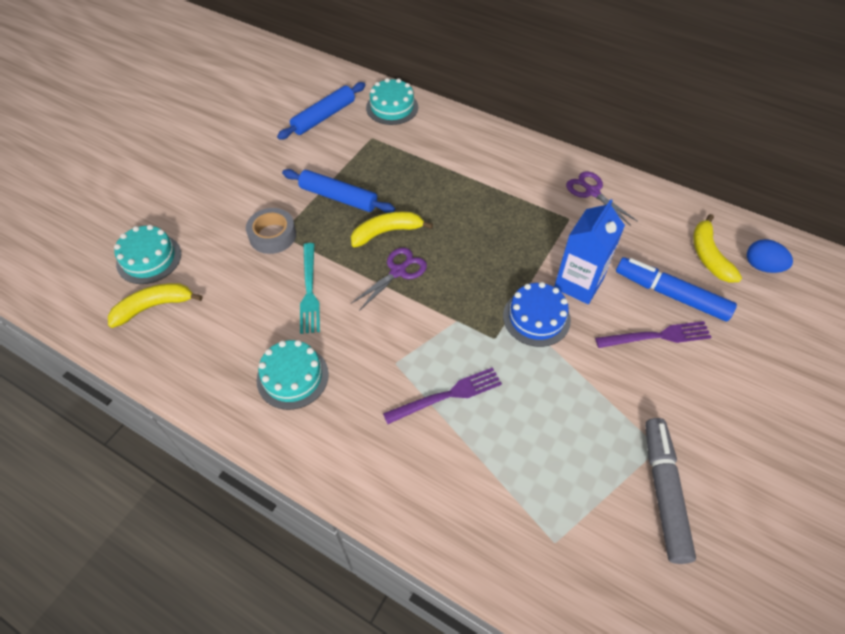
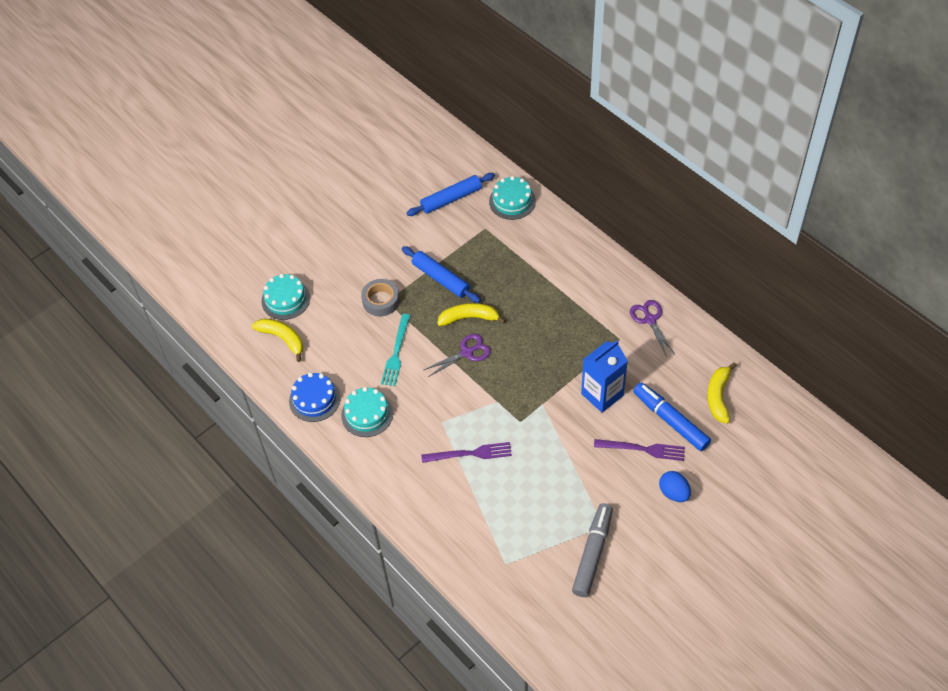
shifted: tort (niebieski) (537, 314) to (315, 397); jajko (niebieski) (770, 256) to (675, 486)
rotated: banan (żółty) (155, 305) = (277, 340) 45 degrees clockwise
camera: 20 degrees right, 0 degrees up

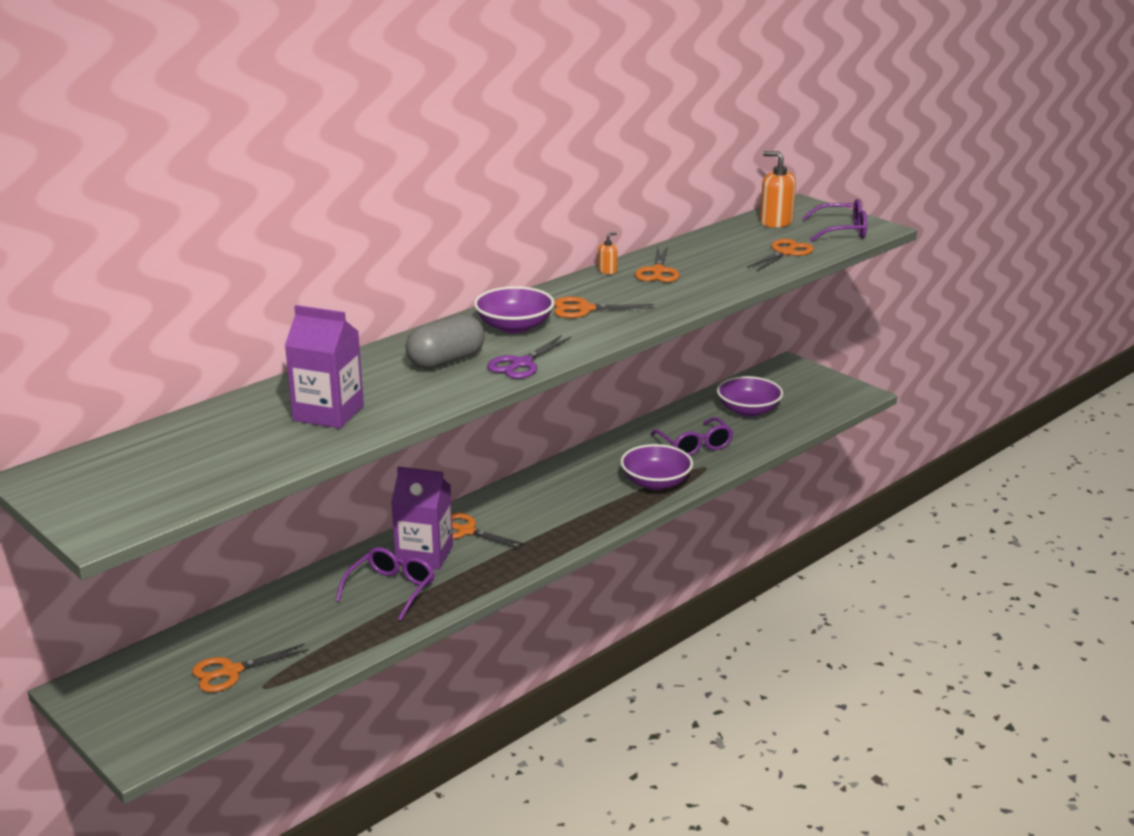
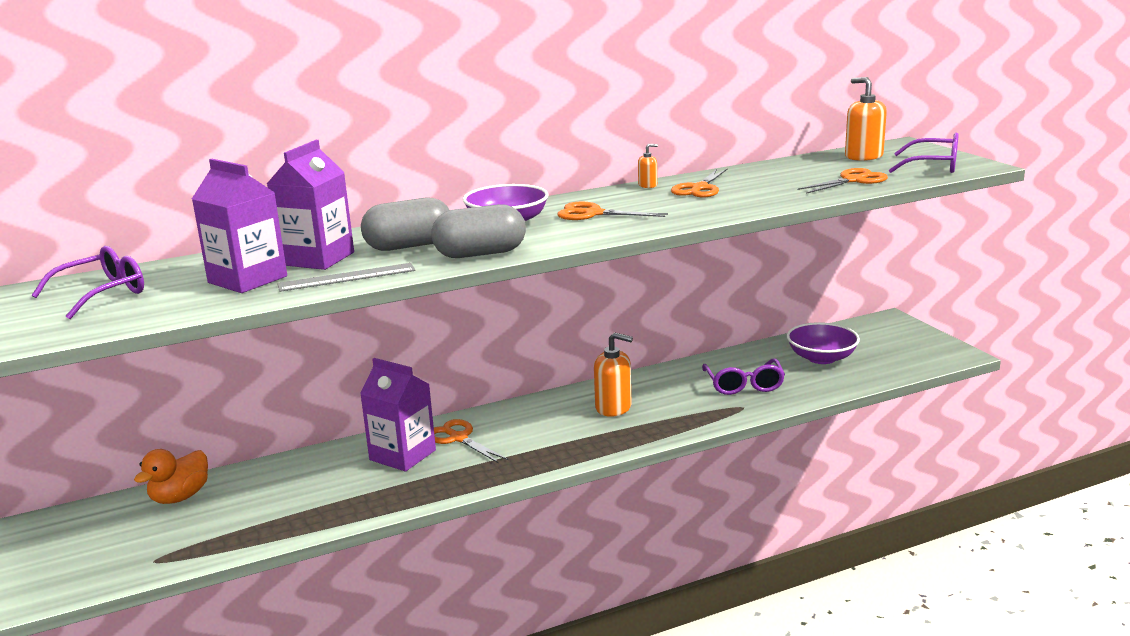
gone: nożyczki (pomarańczowy) (250, 668); miska (fioletowy) (657, 467)
new: kaczka (pomarańczowy) (171, 476); karton mleka (fioletowy) (310, 205); linijka (szary) (346, 277); dozownik mydła (pomarańczowy) (613, 374)
shifted: okulary (fioletowy) (385, 584) to (88, 282)
swapped: nożyczki (fioletowy) (529, 357) to kapsułka (szary) (478, 231)
camera: 20 degrees right, 5 degrees down

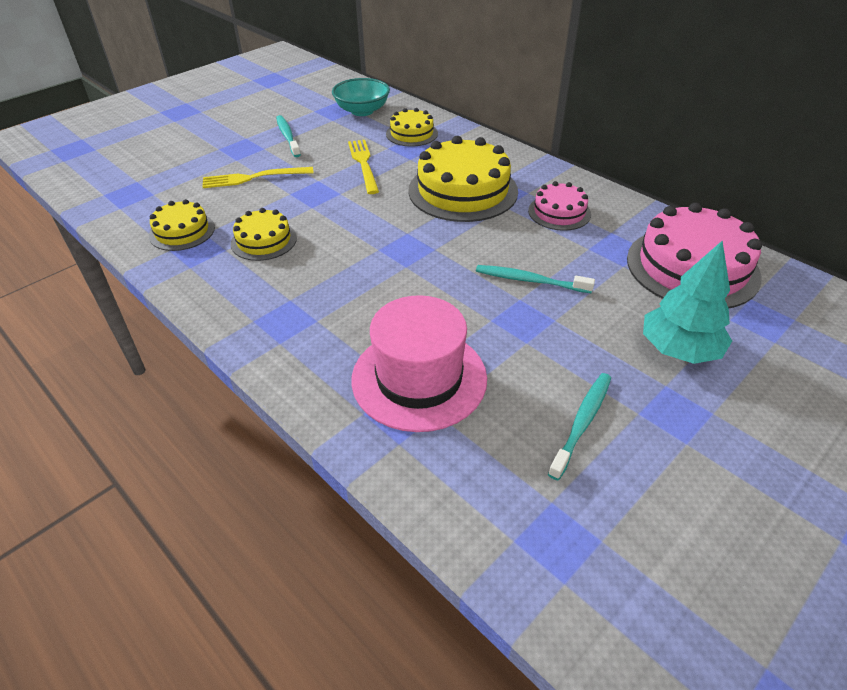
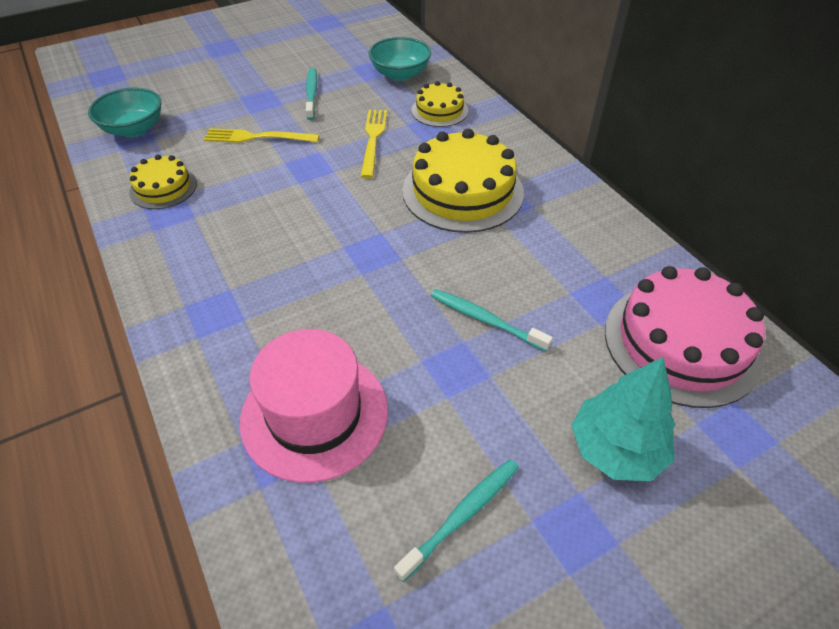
gone: tort (żółty) (264, 234); tort (różowy) (559, 206)
new: miska (turkusowy) (125, 112)
camera: 15 degrees right, 5 degrees up

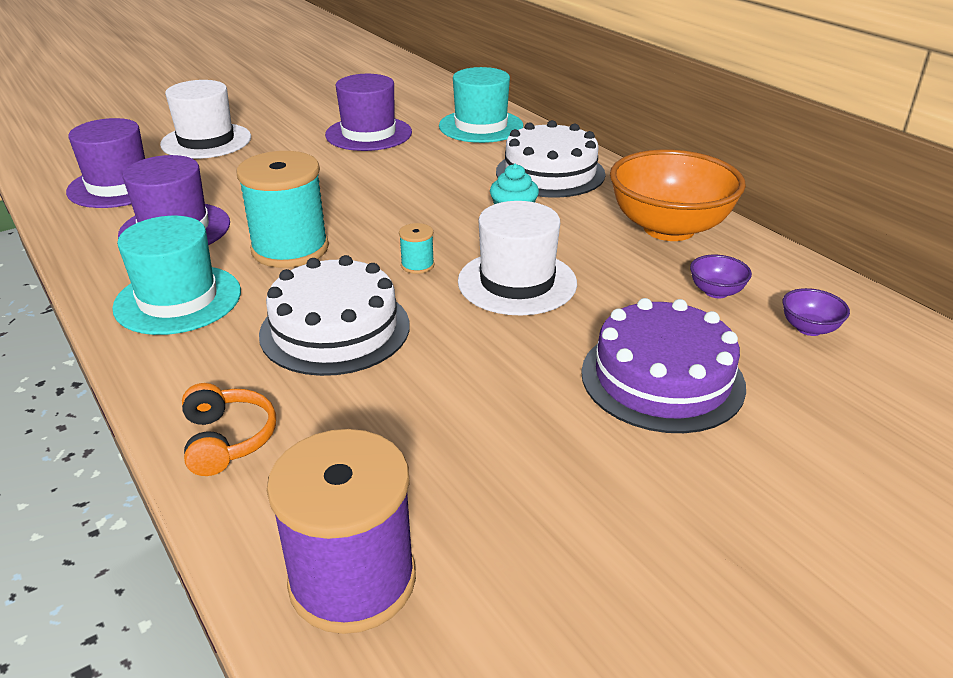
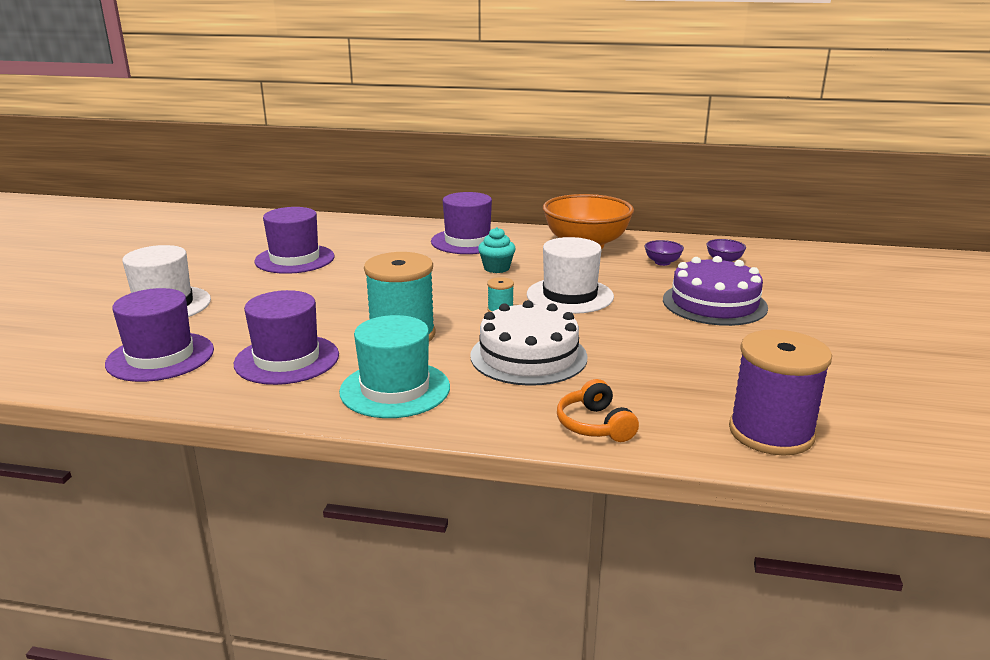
gone: kapelusz (turkusowy) (481, 105)
swapped: tort (biały) (550, 159) to kapelusz (fioletowy) (461, 223)
rotated: słuchawki (pomarańczowy) (229, 429) = (598, 410) 135 degrees counterclockwise
camera: 45 degrees left, 10 degrees down

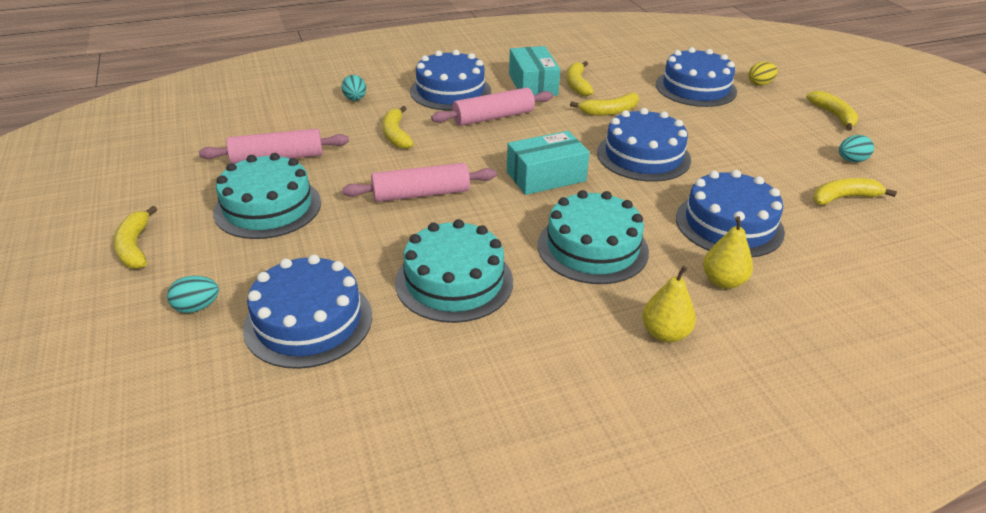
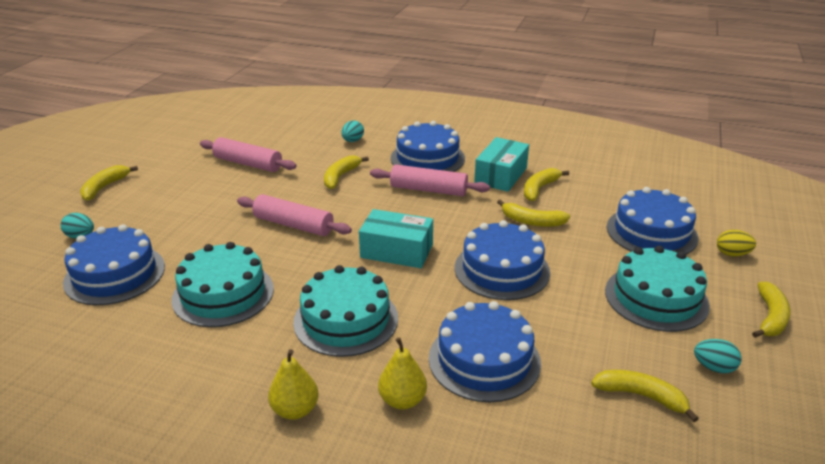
shifted: tort (turkusowy) (267, 196) to (657, 288)
camera: 40 degrees right, 5 degrees down

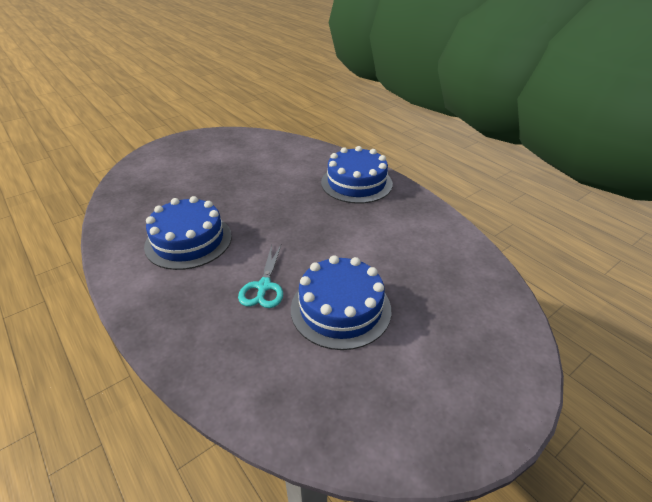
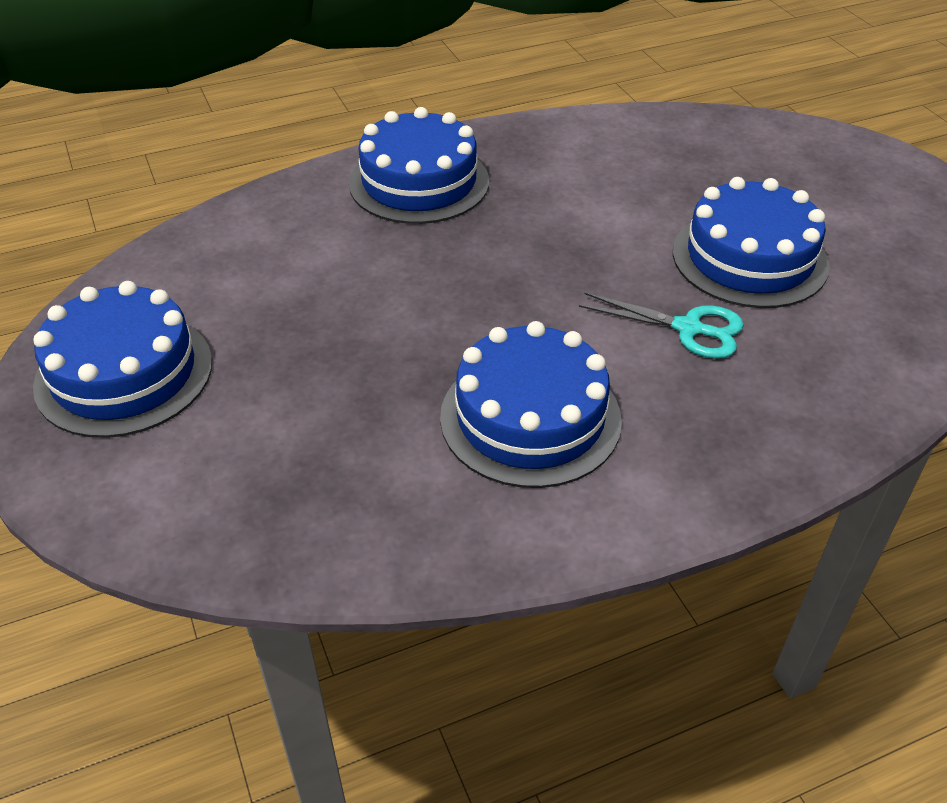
new: tort (niebieski) (122, 359)
camera: 75 degrees left, 5 degrees up

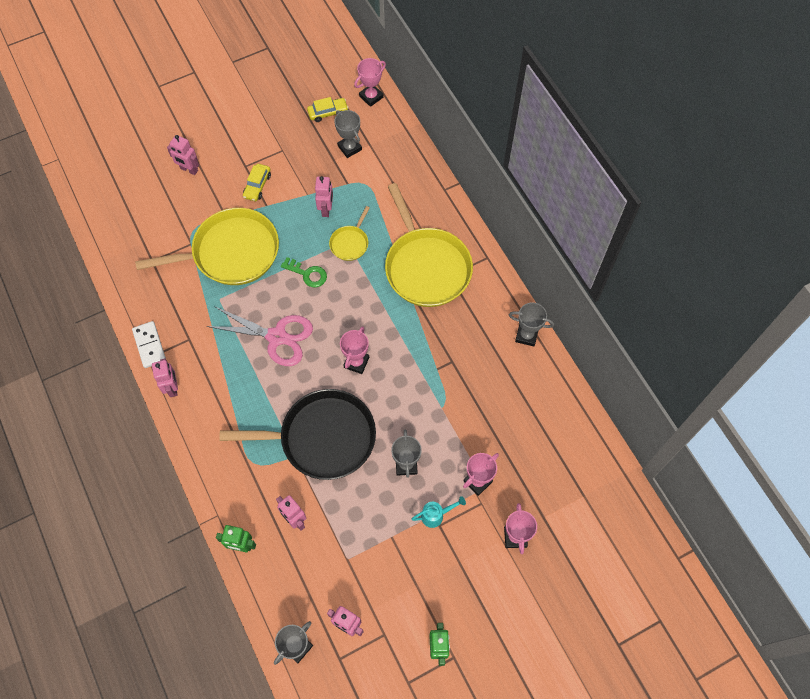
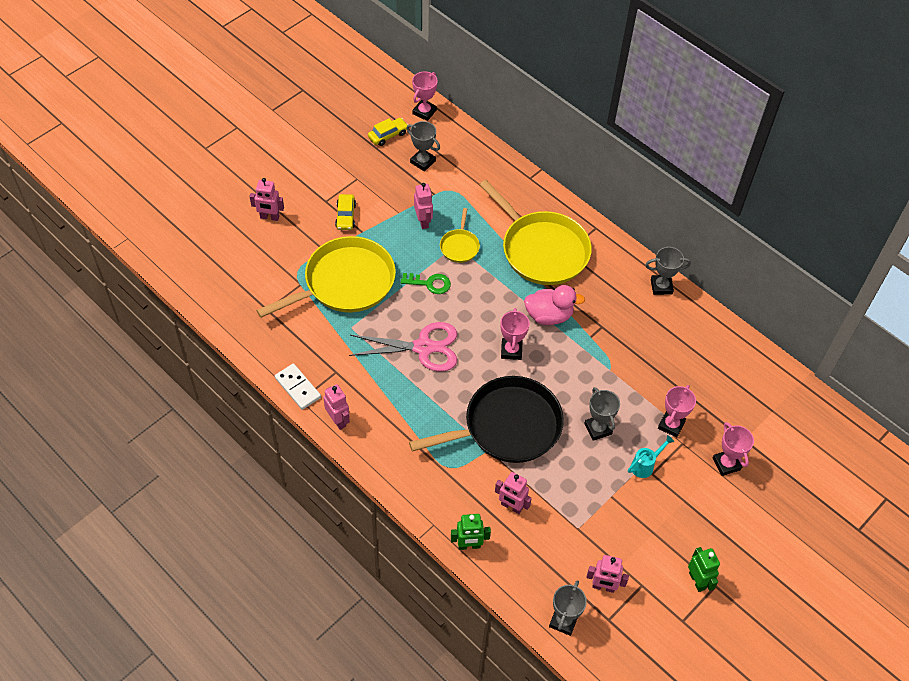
new: kaczka (różowy) (554, 305)
camera: 20 degrees left, 10 degrees down

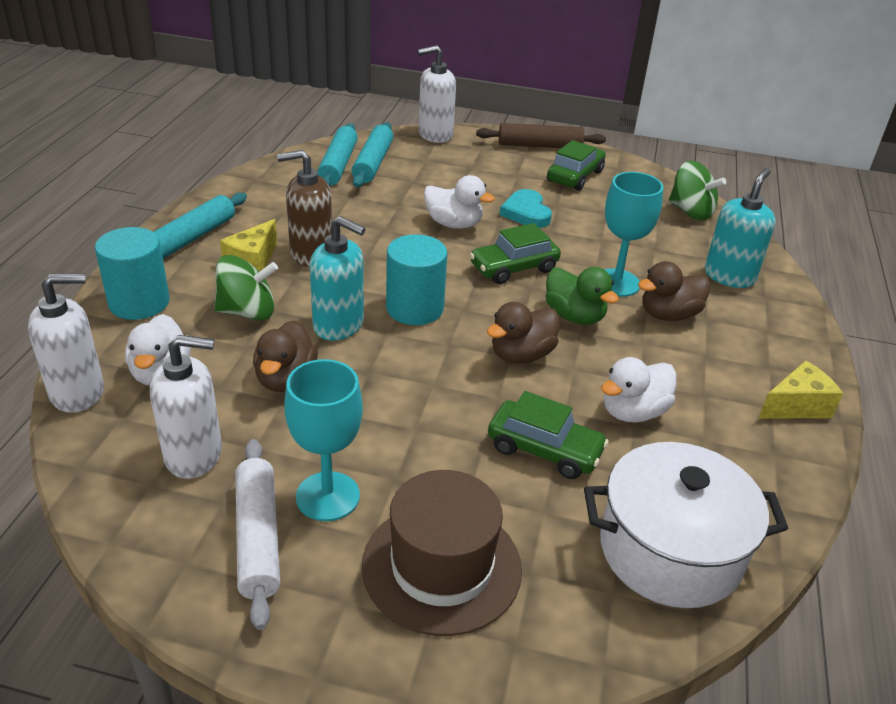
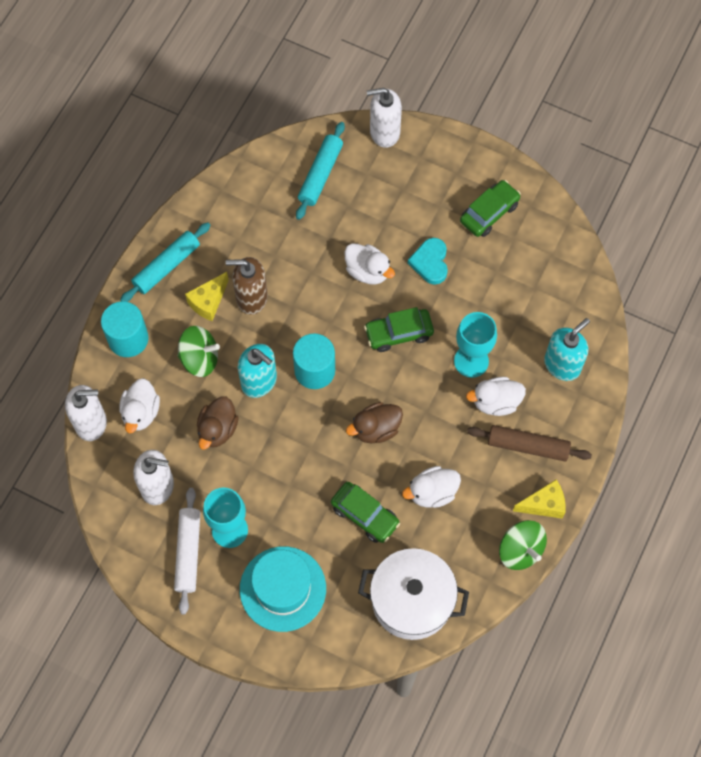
gone: wałek do ciasta (turkusowy) (337, 155); kaczka (zielony) (582, 296)
shifted: wałek do ciasta (brązowy) (541, 135) to (529, 443); bączek (zielony) (697, 191) to (523, 545)
repainted: kapelusz (brązowy) (442, 553) to kapelusz (turkusowy) (283, 589); kaczka (brązowy) (674, 291) to kaczka (biały) (496, 396)
camera: 15 degrees right, 30 degrees up

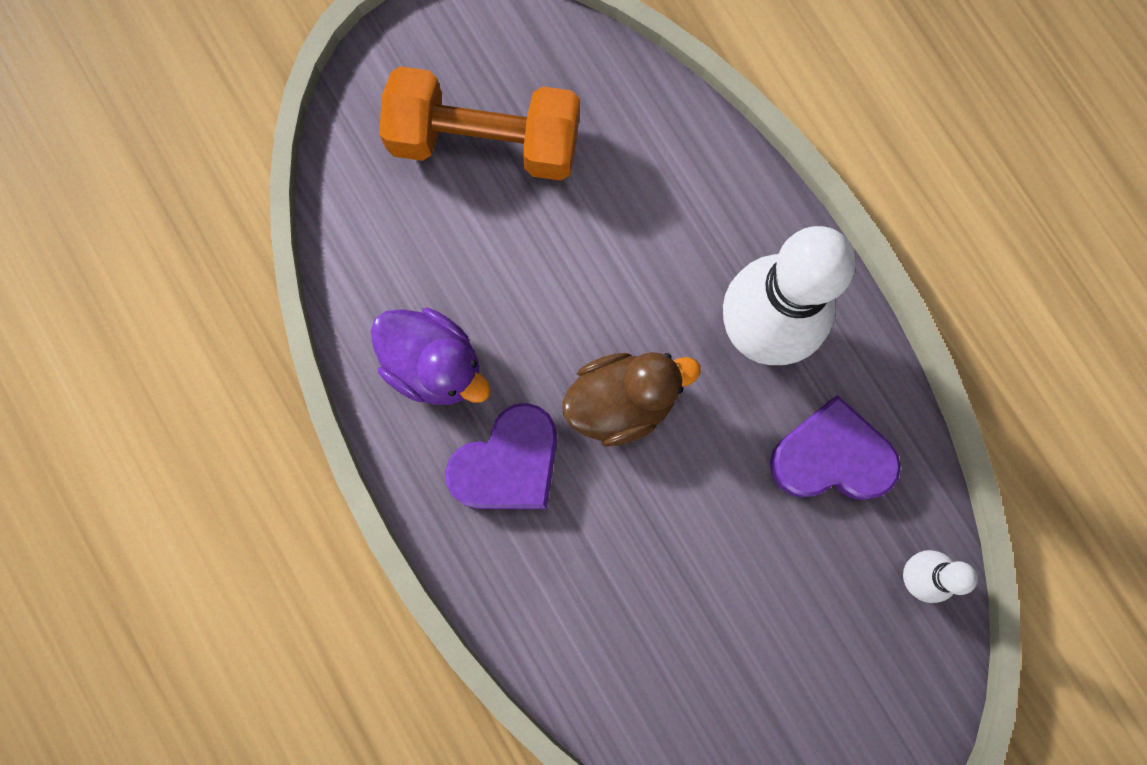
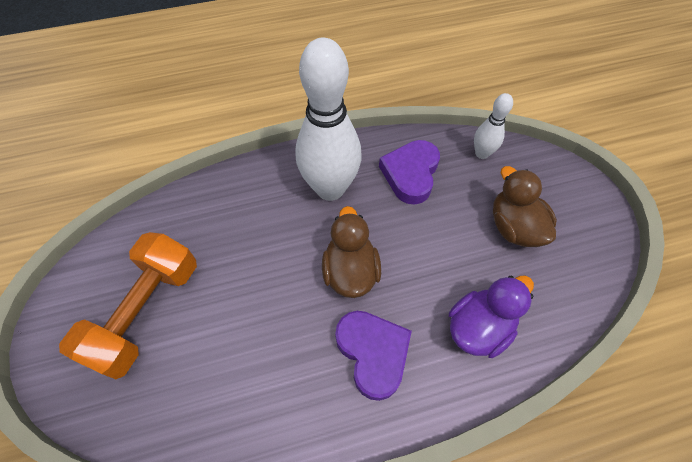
new: kaczka (brązowy) (525, 206)
shifted: kaczka (fioletowy) (431, 356) to (491, 317)
camera: 75 degrees left, 20 degrees down

